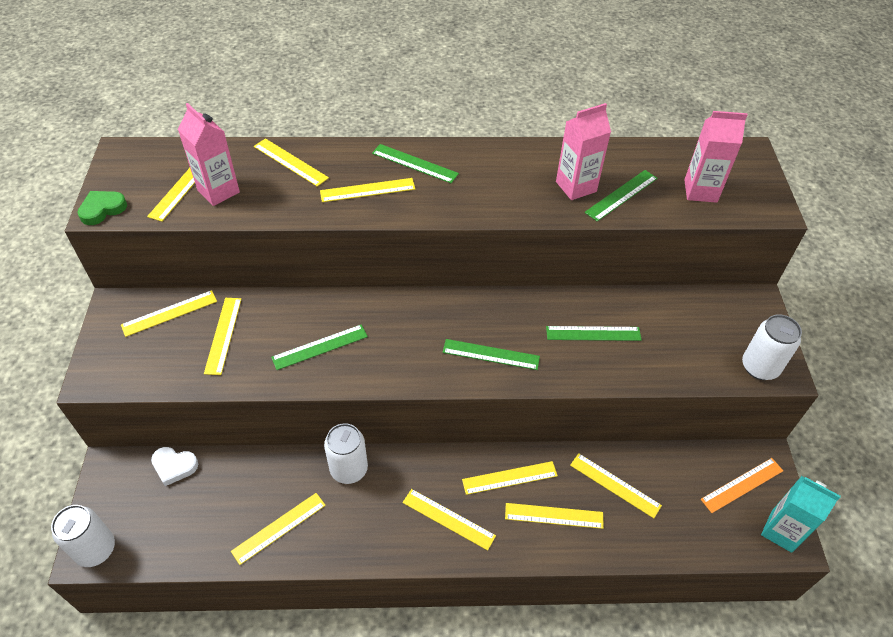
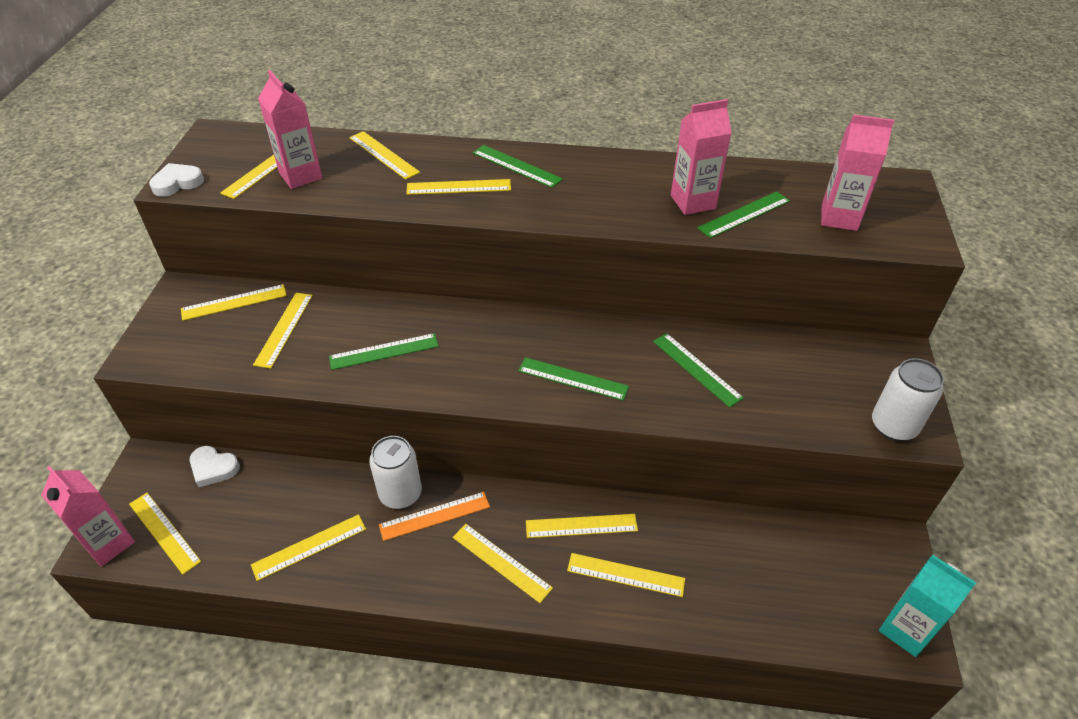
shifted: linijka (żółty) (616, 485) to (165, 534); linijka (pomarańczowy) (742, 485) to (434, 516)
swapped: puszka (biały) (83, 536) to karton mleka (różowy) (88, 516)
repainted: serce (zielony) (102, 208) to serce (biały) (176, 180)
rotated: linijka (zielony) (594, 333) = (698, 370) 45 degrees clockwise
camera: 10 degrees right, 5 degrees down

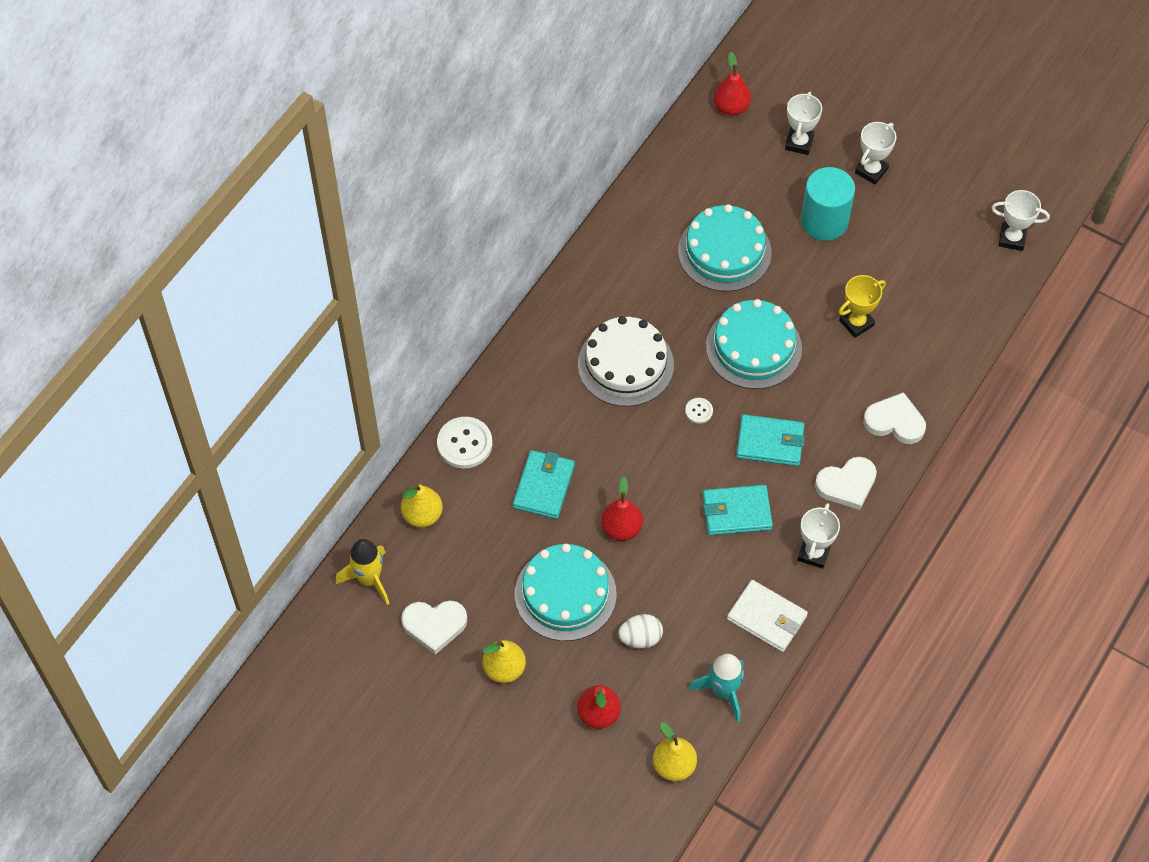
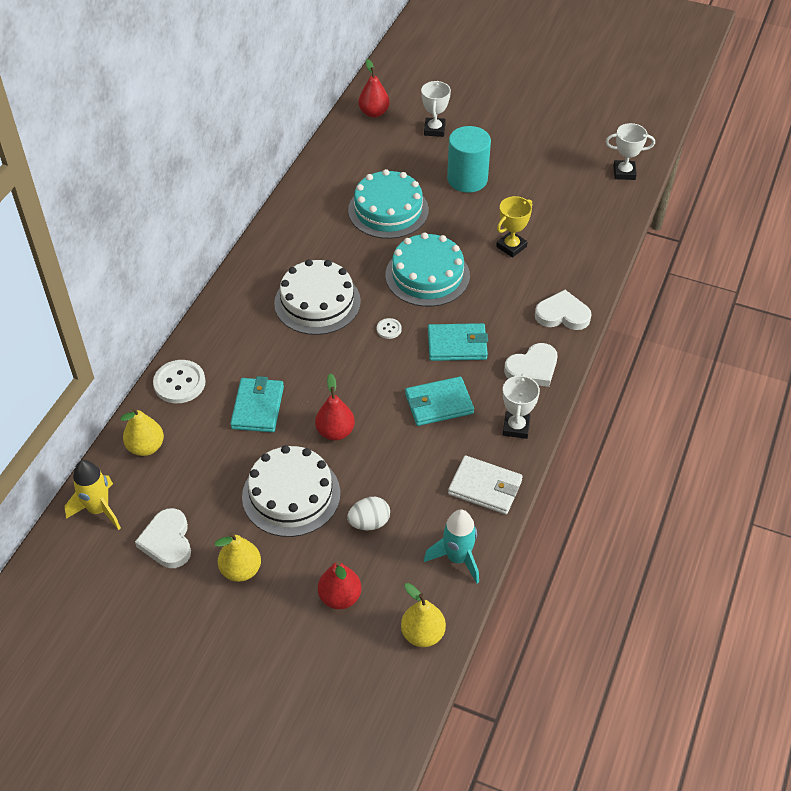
gone: puchar (biały) (875, 153)
repainted: tort (turkusowy) (565, 592) to tort (biały) (291, 491)
rotated: serce (biały) (434, 628) = (163, 538) 90 degrees clockwise
camera: 10 degrees left, 10 degrees down

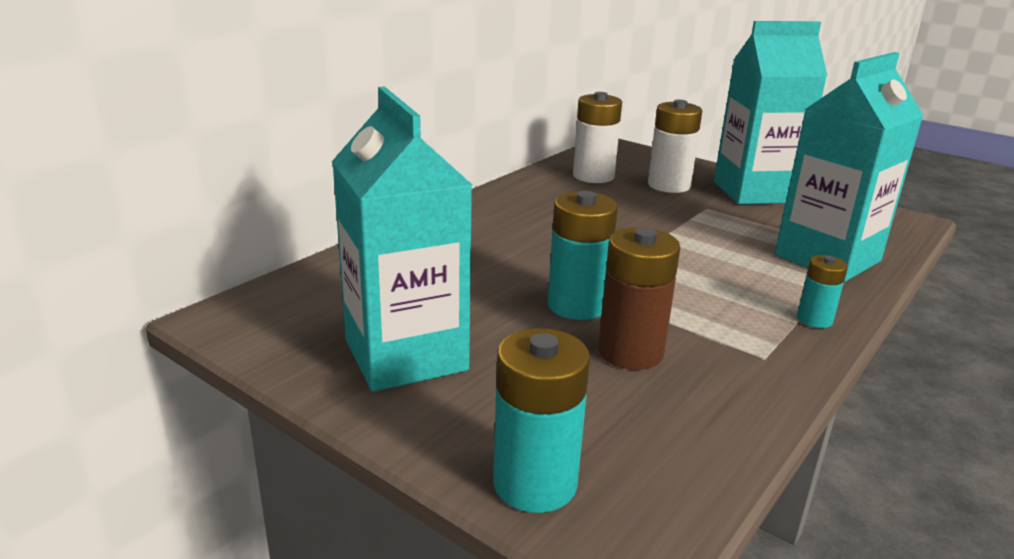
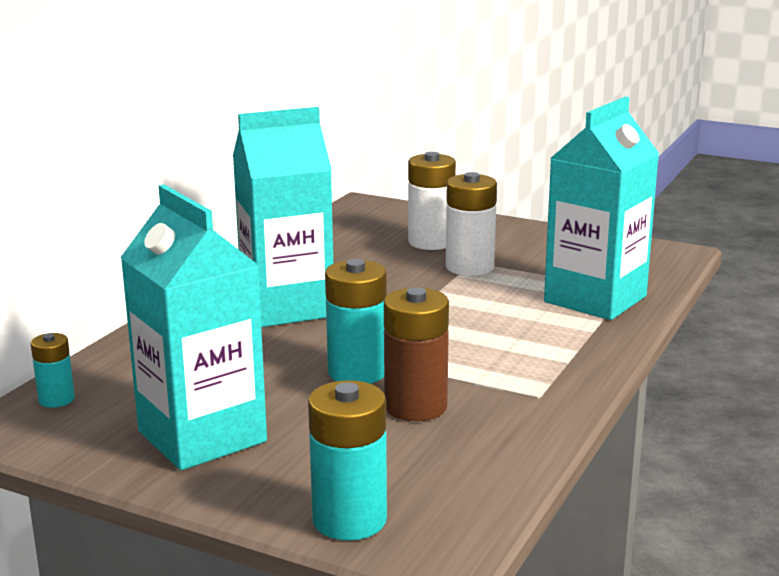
shifted: bateria (biały) (597, 137) to (471, 224); karton mleka (turkusowy) (770, 112) to (283, 217); bateria (turkusowy) (822, 291) to (53, 370)
camera: 10 degrees left, 5 degrees down

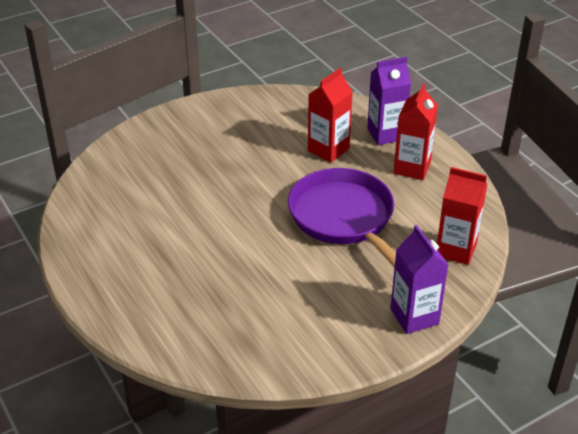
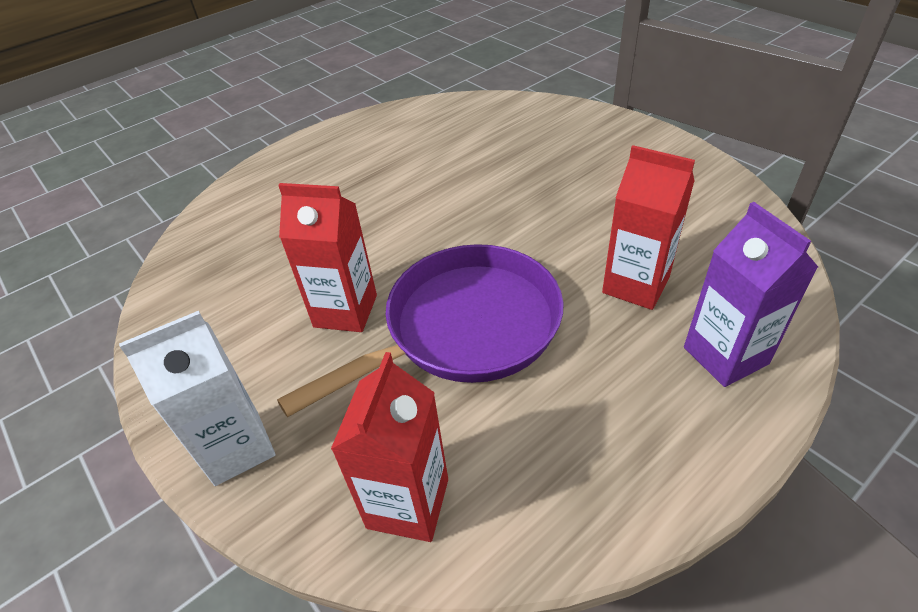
shifted: karton mleka (czerwony) (415, 131) to (327, 257)
repainted: karton mleka (fioletowy) (419, 279) to karton mleka (biały) (197, 398)
camera: 85 degrees right, 5 degrees up

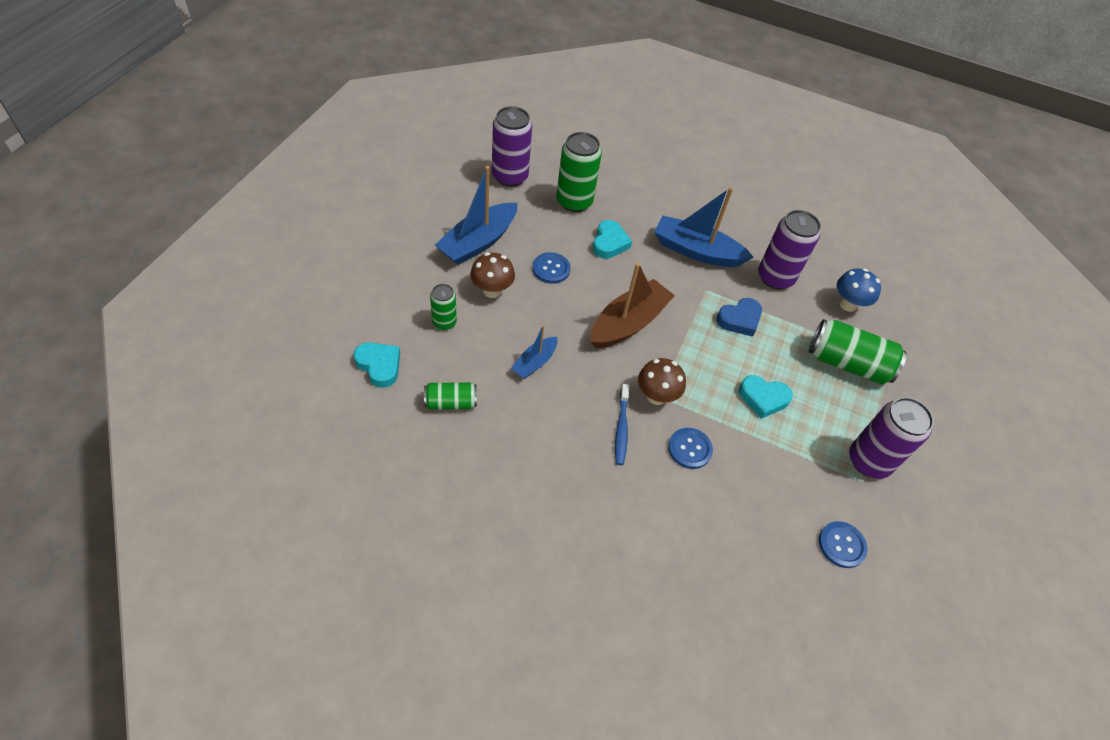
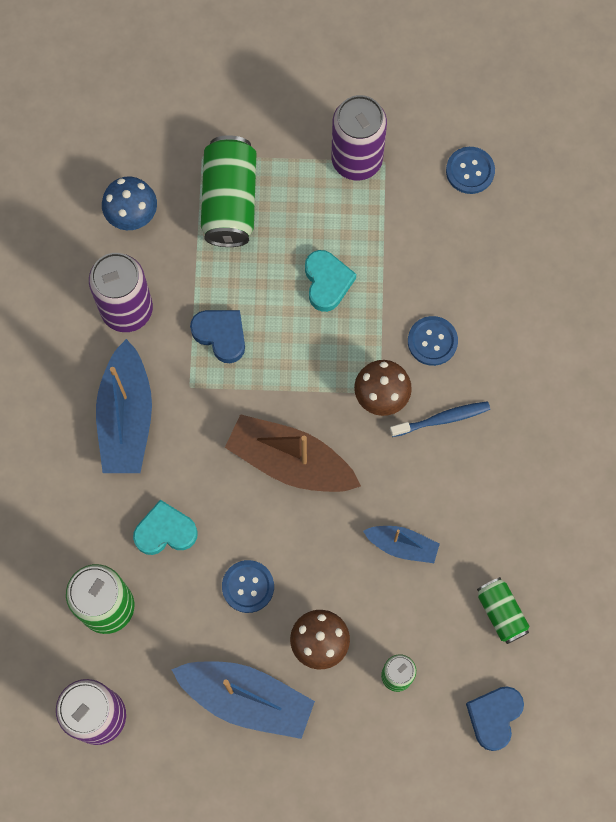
repainted: serce (turkusowy) (377, 365) to serce (niebieski) (495, 718)
camera: 105 degrees left, 20 degrees up

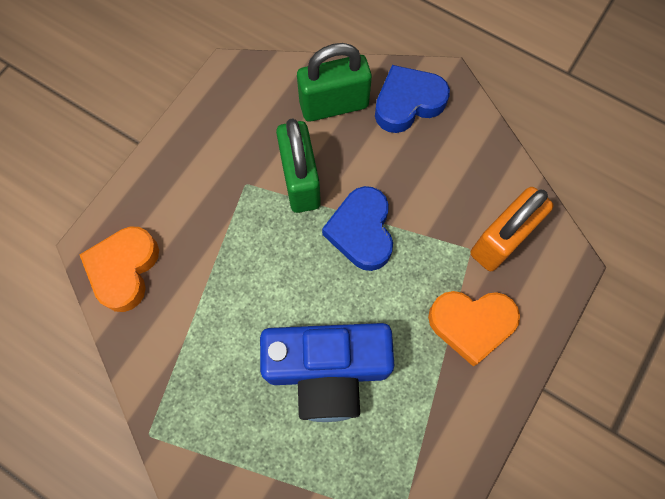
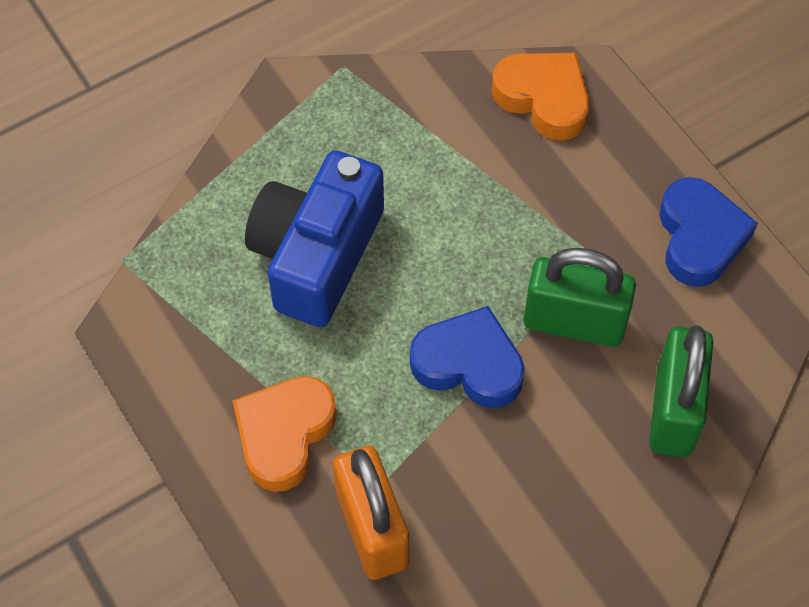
shifted: serce (niebieski) (412, 99) to (708, 232)
camera: 115 degrees right, 10 degrees down

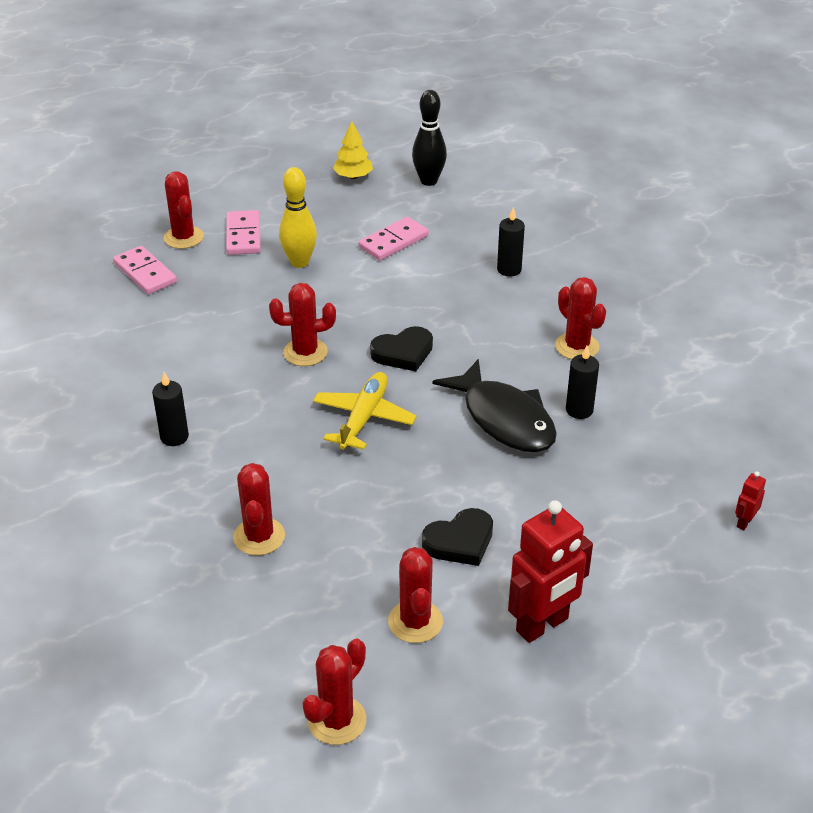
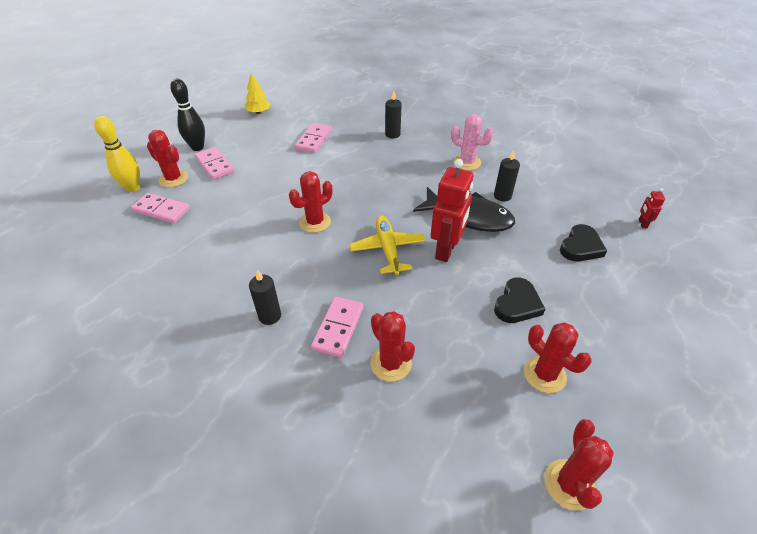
new: kostka domina (różowy) (337, 327)
shifted: kręgiel (żółty) (298, 217) to (117, 154); serce (czarny) (401, 348) to (583, 242); kręgiel (czarny) (429, 138) to (188, 115); robot (czerwony) (550, 571) to (452, 210)
repainted: kaktus (czerwony) (580, 318) to kaktus (różowy) (472, 142)
camera: 30 degrees left, 5 degrees up

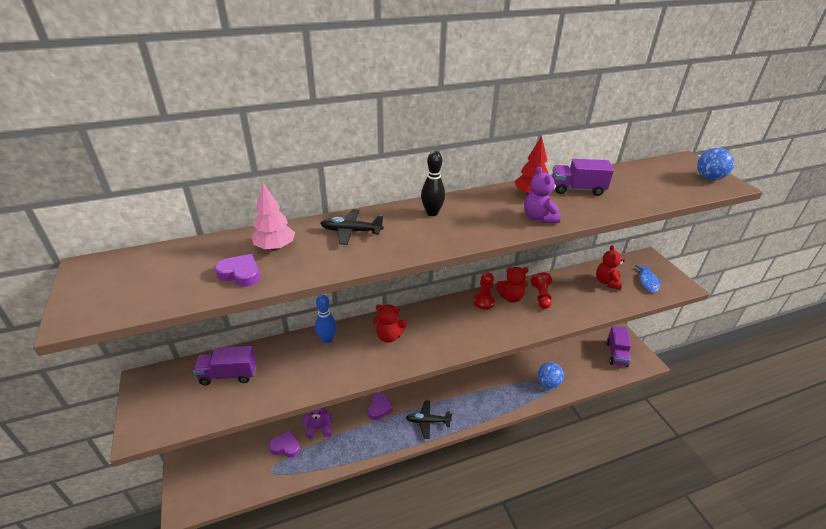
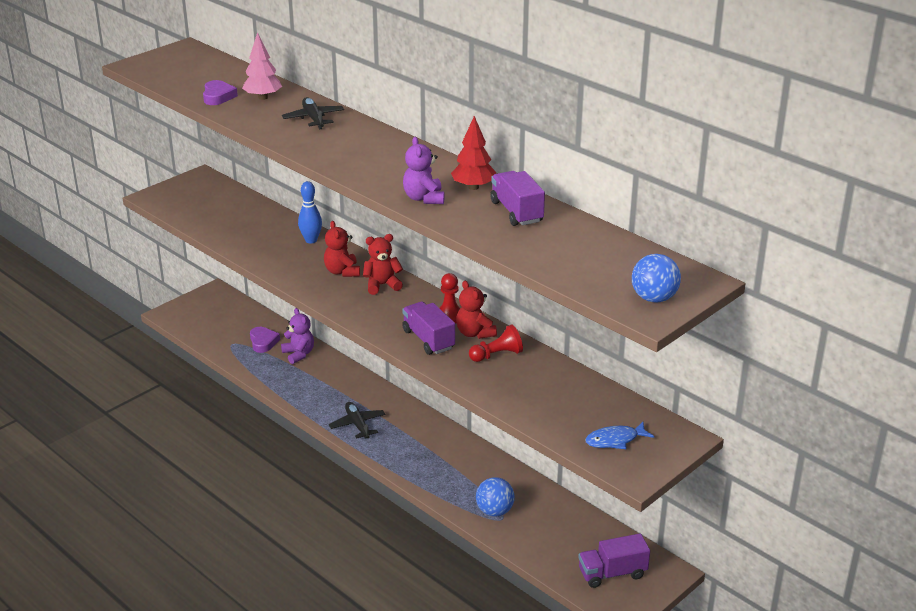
gone: serce (fioletowy) (380, 406); kręgiel (czarny) (433, 183)
shifted: ciężarówka (fioletowy) (225, 366) to (428, 328); miś (czerwony) (610, 267) to (383, 264)
rotated: miś (fioletowy) (542, 194) = (424, 170) 60 degrees counterclockwise
camera: 65 degrees right, 5 degrees down

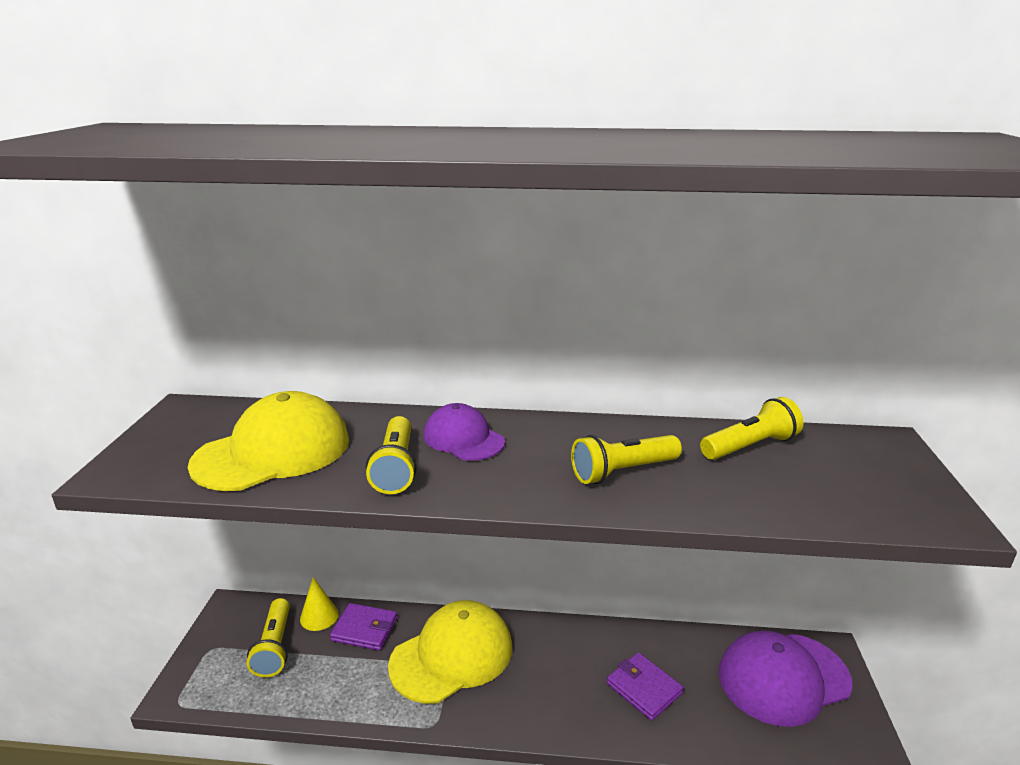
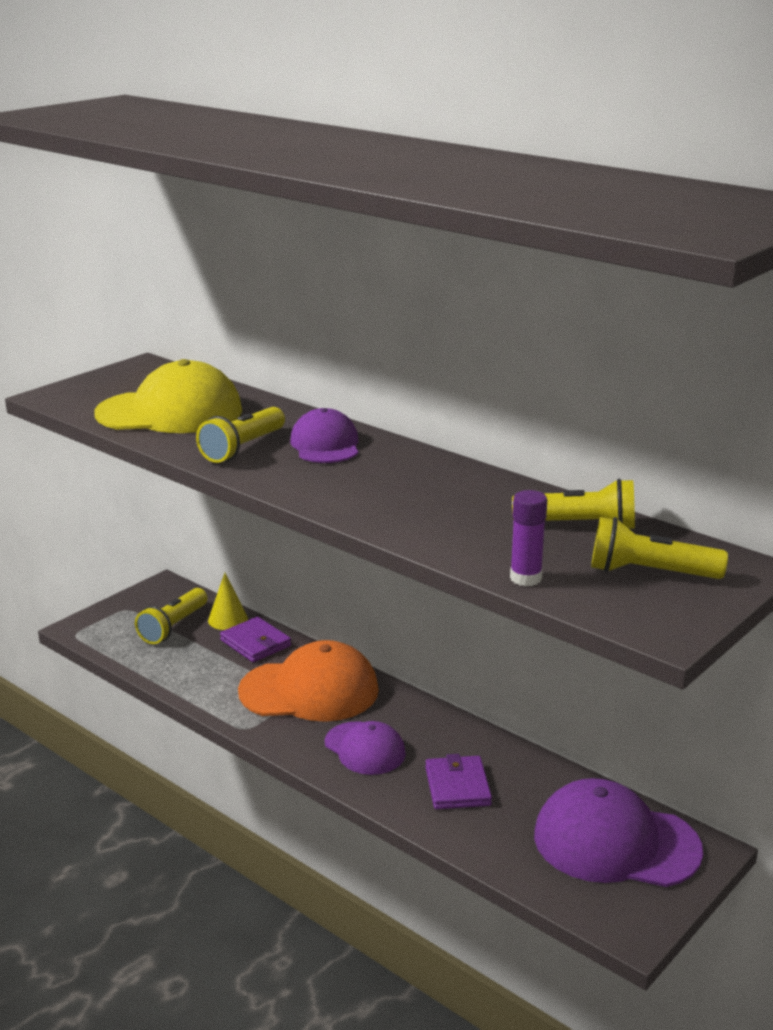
new: czapka (fioletowy) (365, 748); klej w sztyfcie (fioletowy) (528, 538)
shifted: latarka (żółty) (626, 459) to (659, 548)
repainted: czapka (żółty) (450, 652) to czapka (pomarańczowy) (308, 681)
camera: 35 degrees right, 0 degrees up

